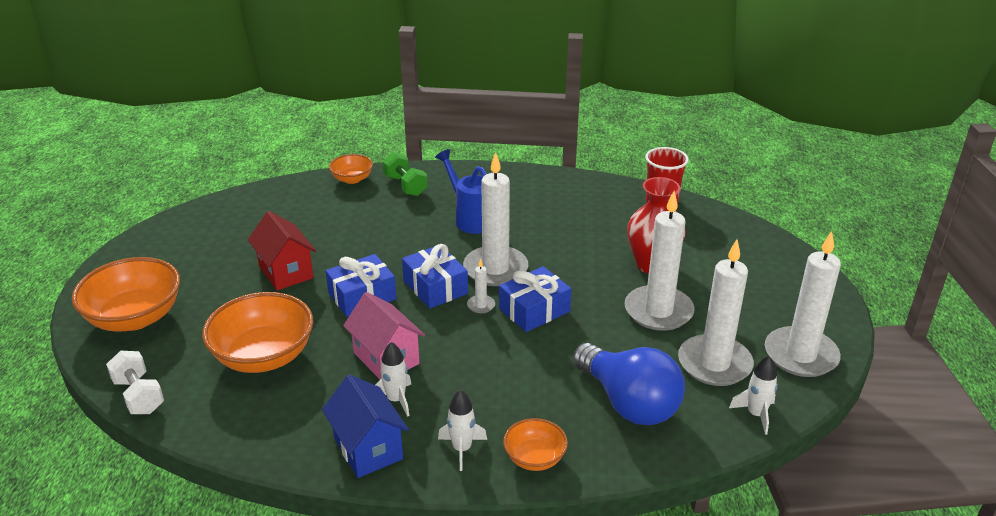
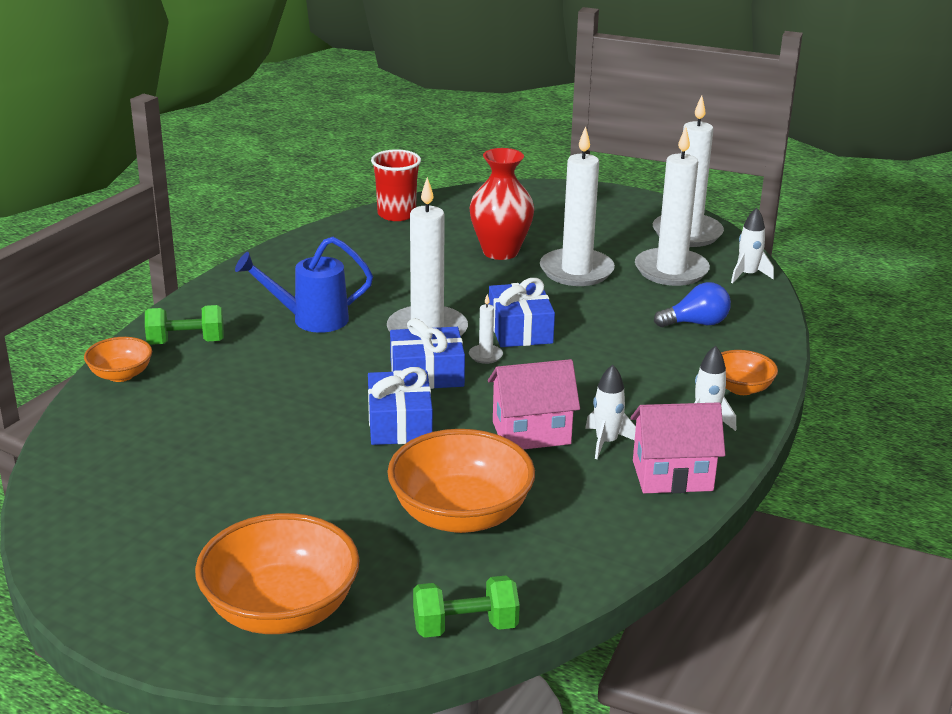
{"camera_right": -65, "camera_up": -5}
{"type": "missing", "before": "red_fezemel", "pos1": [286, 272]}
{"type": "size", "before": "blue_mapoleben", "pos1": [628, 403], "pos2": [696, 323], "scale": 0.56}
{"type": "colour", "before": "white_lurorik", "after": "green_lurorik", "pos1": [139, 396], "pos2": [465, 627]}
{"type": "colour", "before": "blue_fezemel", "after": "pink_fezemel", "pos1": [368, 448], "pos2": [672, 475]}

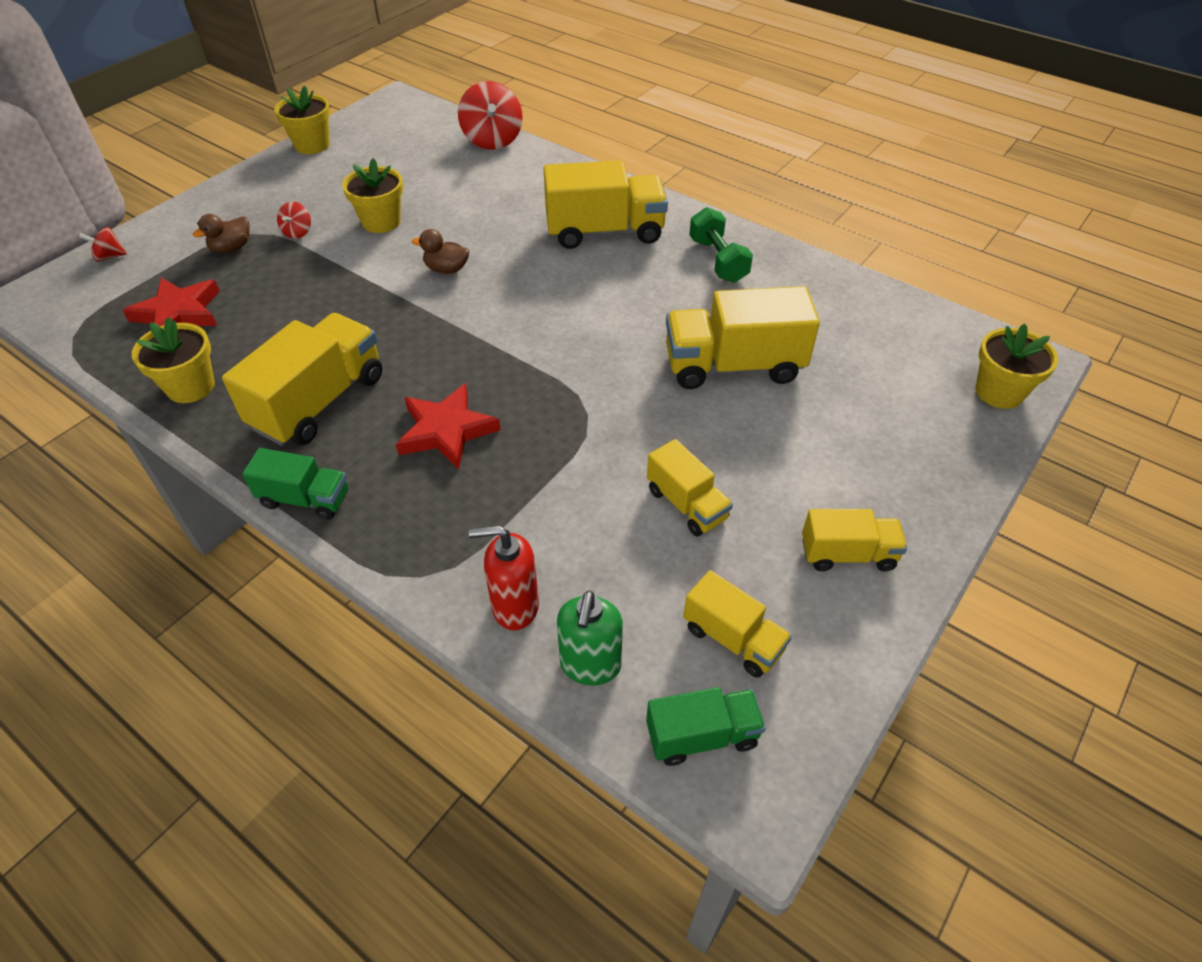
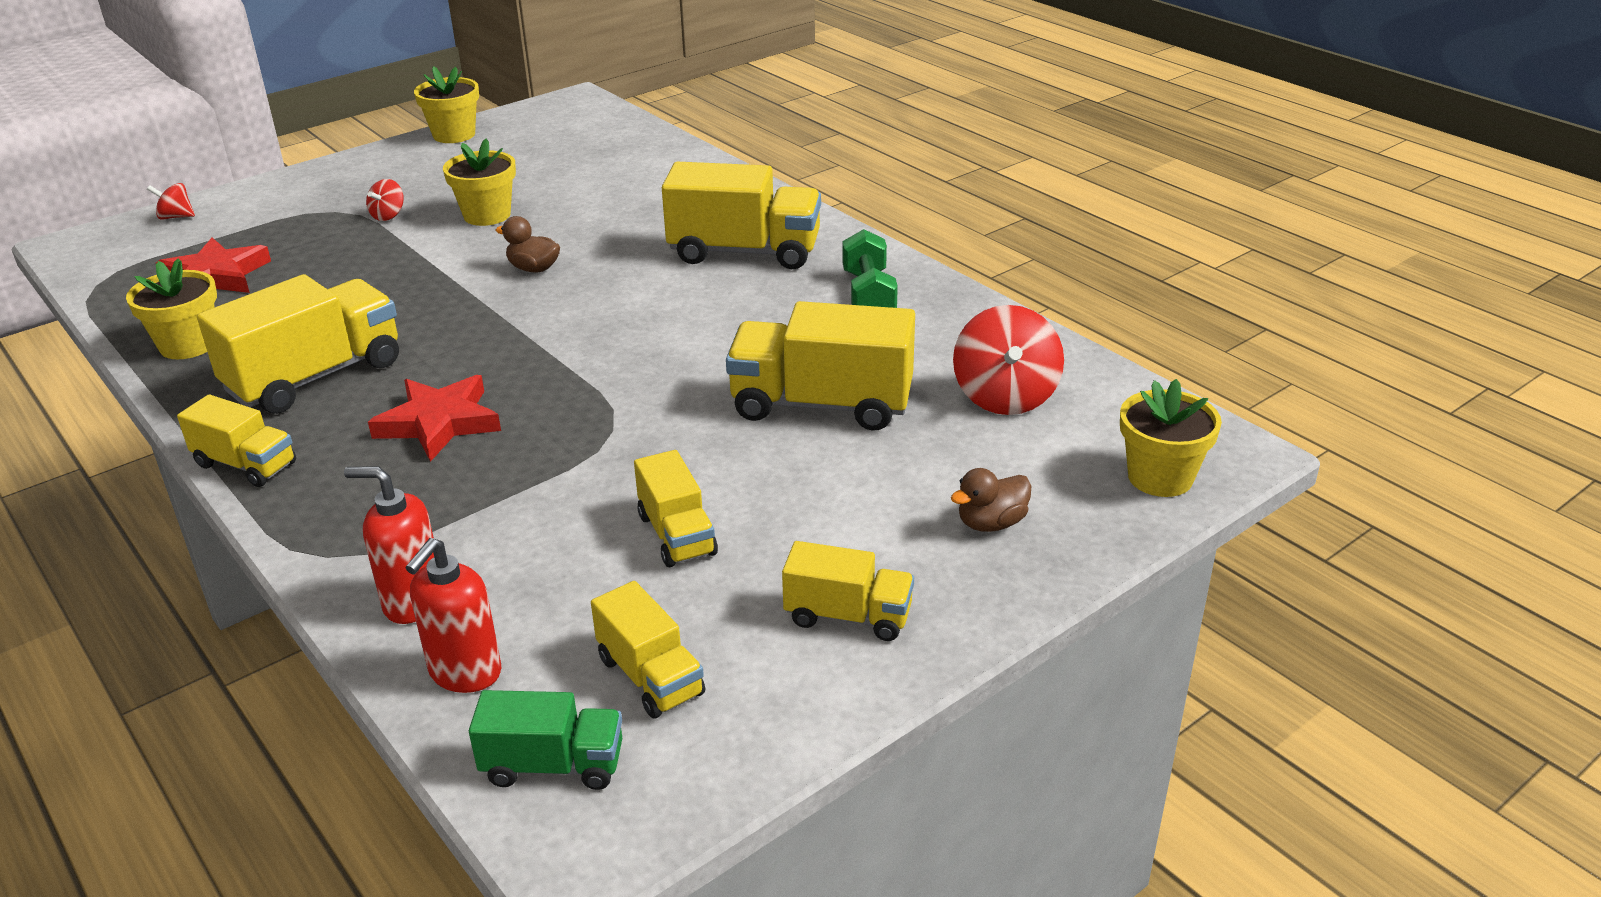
{"camera_right": 15, "camera_up": -15}
{"type": "relocated", "before": "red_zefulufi", "pos1": [492, 140], "pos2": [1005, 397]}
{"type": "relocated", "before": "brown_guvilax", "pos1": [231, 248], "pos2": [991, 523]}
{"type": "colour", "before": "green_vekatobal", "after": "yellow_vekatobal", "pos1": [305, 499], "pos2": [245, 464]}
{"type": "colour", "before": "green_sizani", "after": "red_sizani", "pos1": [590, 665], "pos2": [465, 673]}

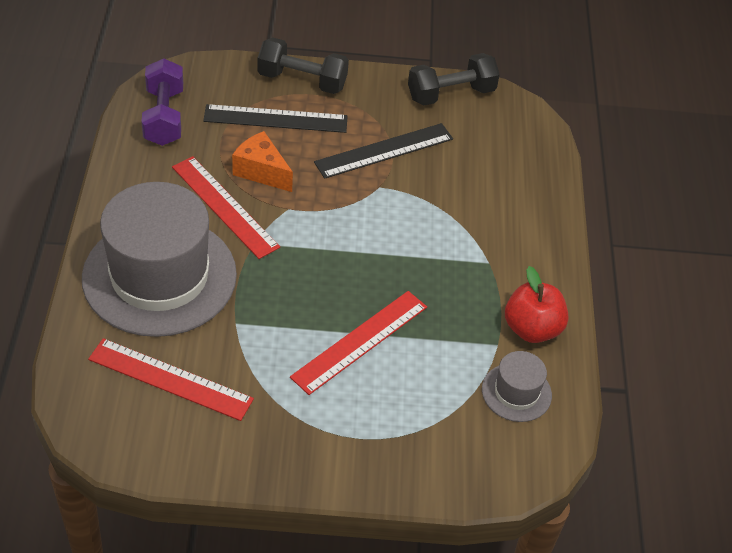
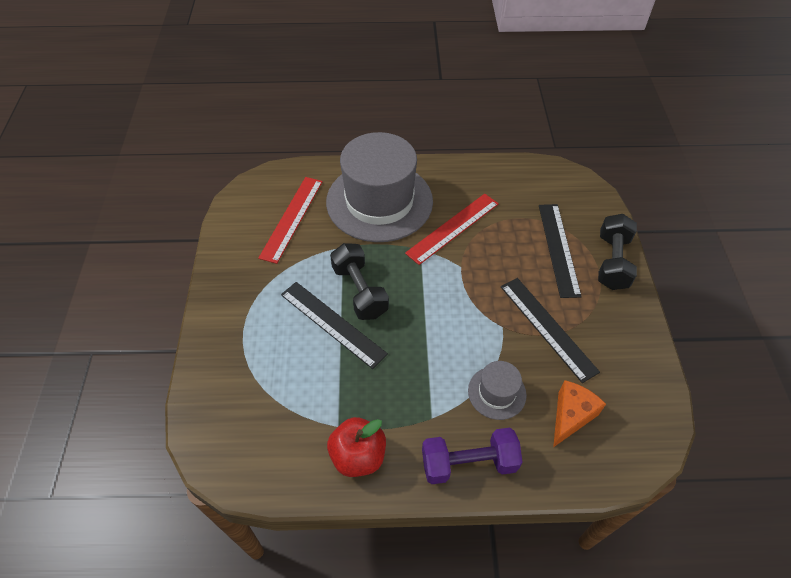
{"camera_right": 90, "camera_up": 5}
{"type": "relocated", "before": "black_lurorik", "pos1": [451, 94], "pos2": [359, 291]}
{"type": "relocated", "before": "purple_lurorik", "pos1": [164, 117], "pos2": [468, 463]}
{"type": "relocated", "before": "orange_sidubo", "pos1": [261, 171], "pos2": [570, 416]}
{"type": "colour", "before": "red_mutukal", "after": "black_mutukal", "pos1": [360, 341], "pos2": [332, 323]}
{"type": "relocated", "before": "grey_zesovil", "pos1": [516, 392], "pos2": [497, 392]}

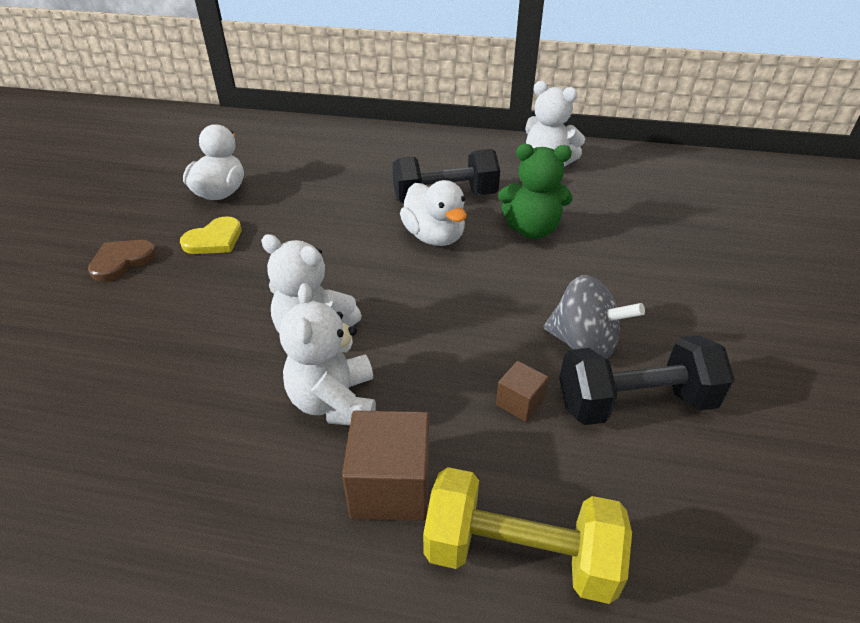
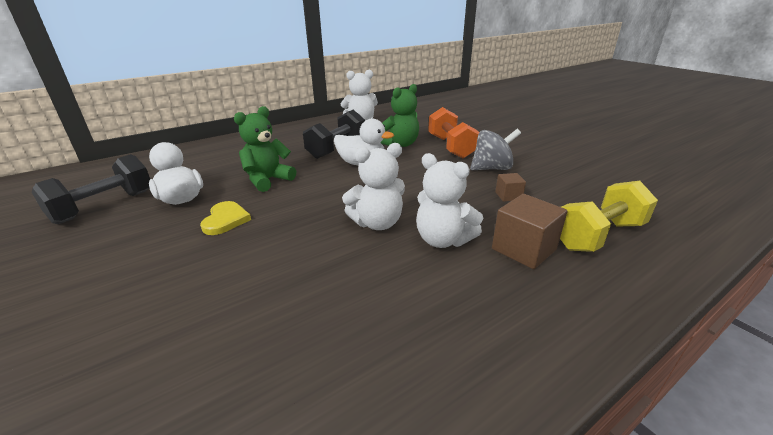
{"camera_right": -45, "camera_up": -10}
{"type": "missing", "before": "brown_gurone", "pos1": [122, 261]}
{"type": "relocated", "before": "black_lurorik", "pos1": [634, 403], "pos2": [104, 206]}
{"type": "appeared", "after": "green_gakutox", "pos2": [268, 180]}
{"type": "appeared", "after": "orange_lurorik", "pos2": [451, 147]}

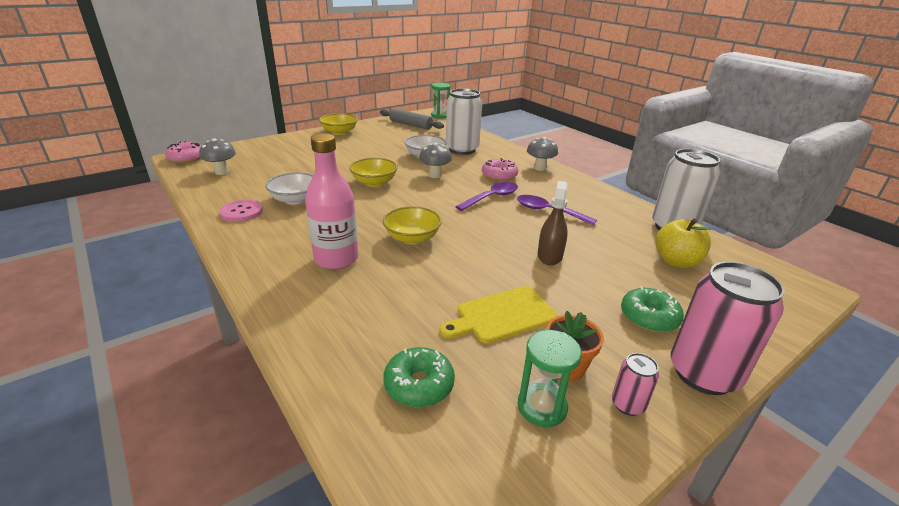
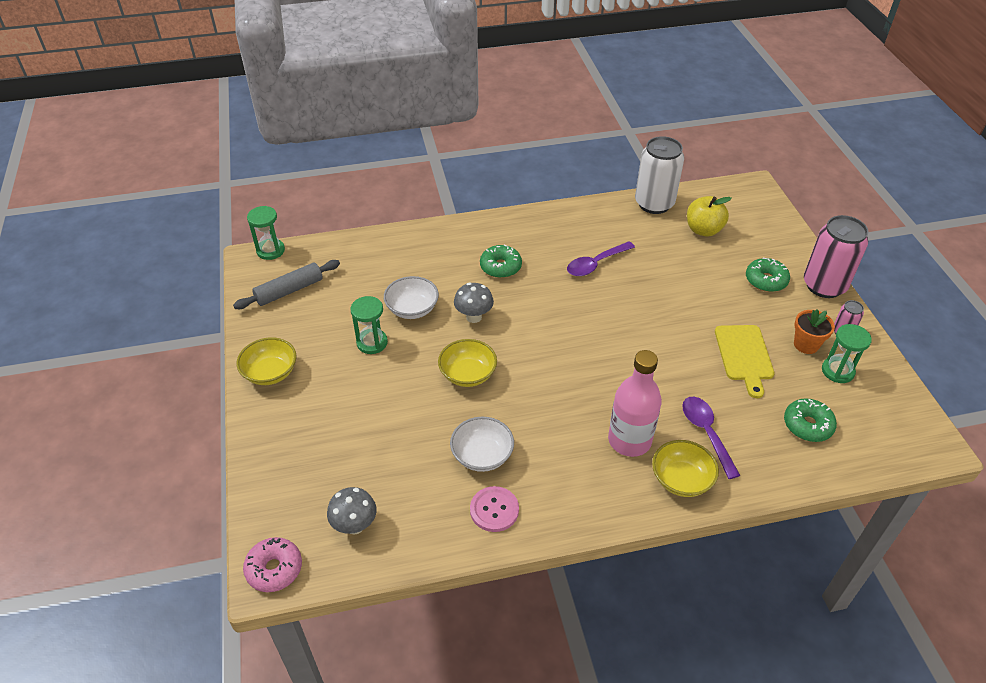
{"camera_right": -65, "camera_up": 15}
{"type": "missing", "before": "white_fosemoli", "pos1": [462, 149]}
{"type": "missing", "before": "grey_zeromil", "pos1": [539, 168]}
{"type": "colour", "before": "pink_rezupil", "after": "green_rezupil", "pos1": [499, 176], "pos2": [500, 267]}
{"type": "missing", "before": "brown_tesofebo", "pos1": [549, 255]}
{"type": "relocated", "before": "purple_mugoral", "pos1": [492, 198], "pos2": [706, 433]}
{"type": "relocated", "before": "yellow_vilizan", "pos1": [412, 238], "pos2": [681, 479]}
{"type": "appeared", "after": "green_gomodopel", "pos2": [372, 343]}

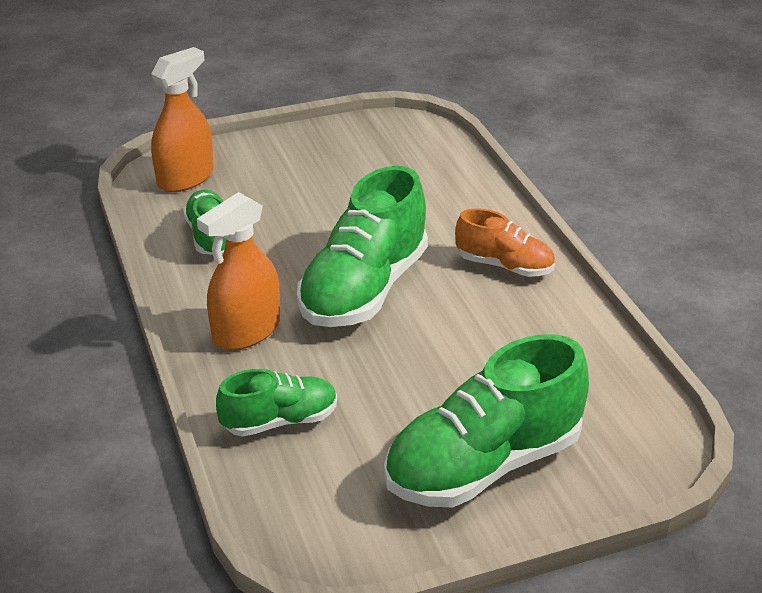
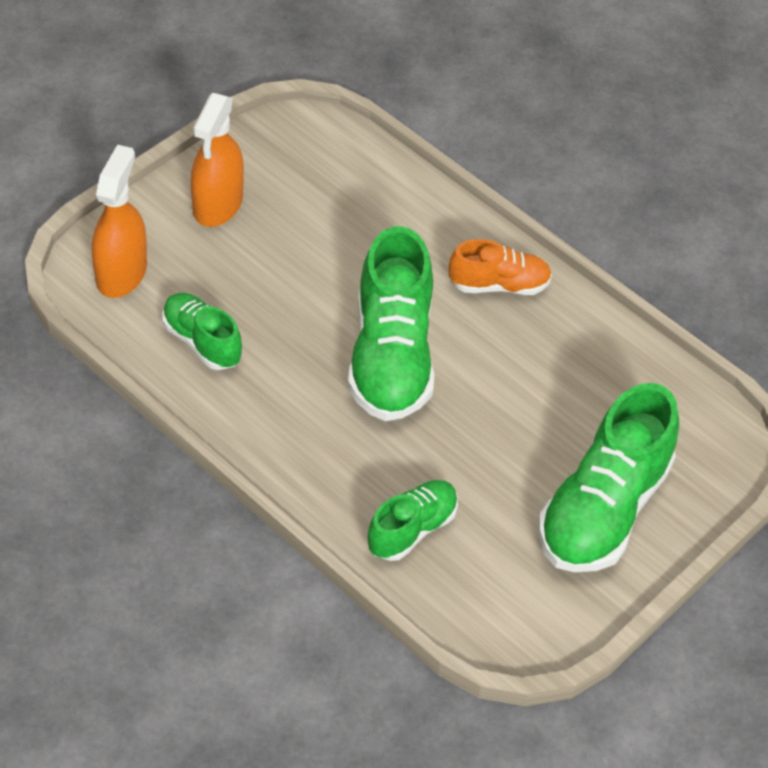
{"camera_right": -30, "camera_up": 15}
{"type": "relocated", "before": "orange_tesofebo", "pos1": [246, 331], "pos2": [218, 204]}

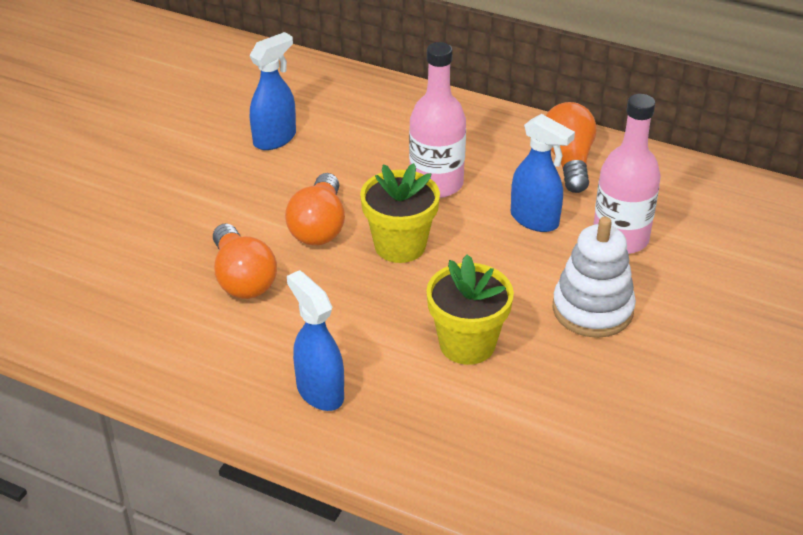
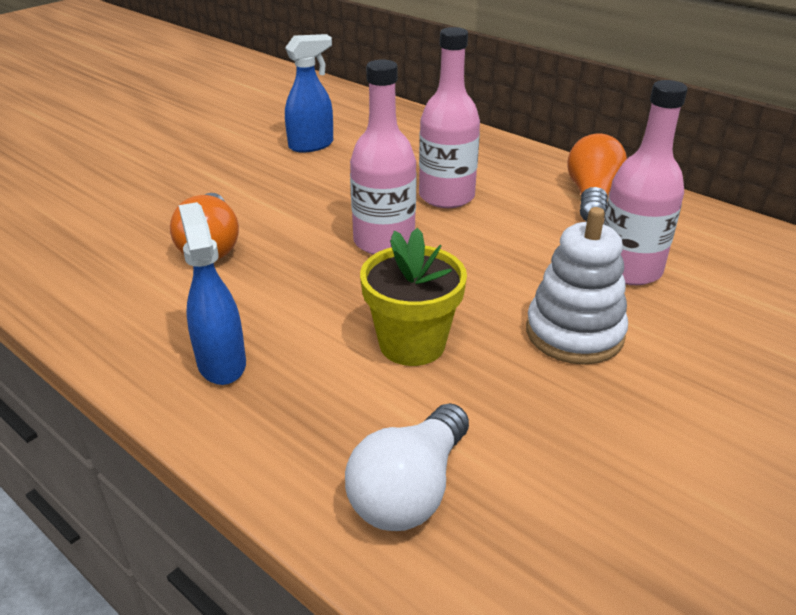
{"camera_right": 15, "camera_up": -5}
{"type": "missing", "before": "blue_tesofebo", "pos1": [535, 220]}
{"type": "exchanged", "before": "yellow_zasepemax", "after": "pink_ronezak", "pos1": [400, 246], "pos2": [384, 241]}
{"type": "missing", "before": "orange_mapoleben", "pos1": [319, 226]}
{"type": "appeared", "after": "white_mapoleben", "pos2": [410, 490]}

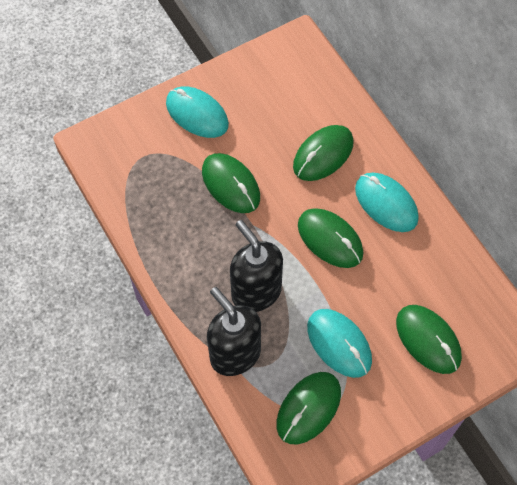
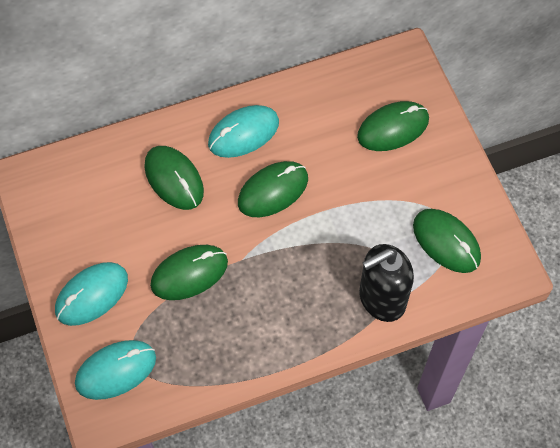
{"camera_right": -80, "camera_up": 0}
{"type": "missing", "before": "black_sizani", "pos1": [256, 292]}
{"type": "relocated", "before": "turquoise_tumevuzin", "pos1": [339, 344], "pos2": [116, 370]}

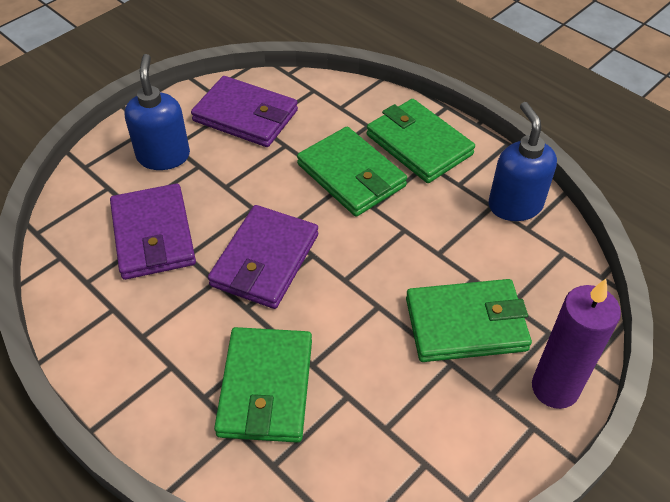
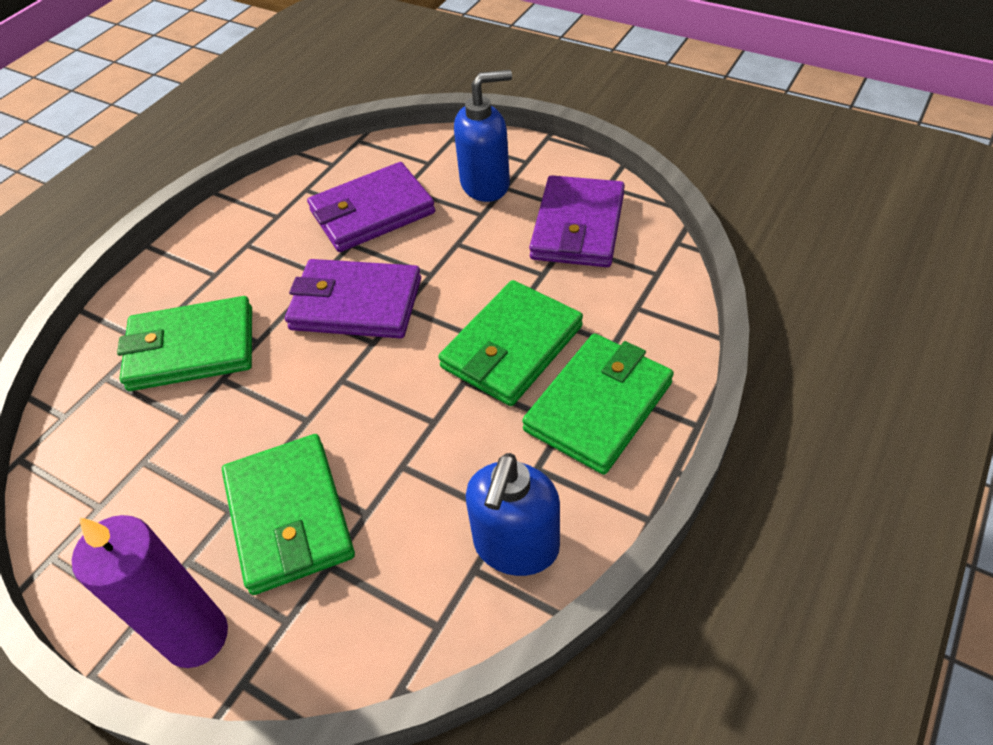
{"camera_right": 80, "camera_up": 0}
{"type": "spun", "before": "blue_sizani", "pos1": [515, 205], "pos2": [516, 546], "turn": 135}

